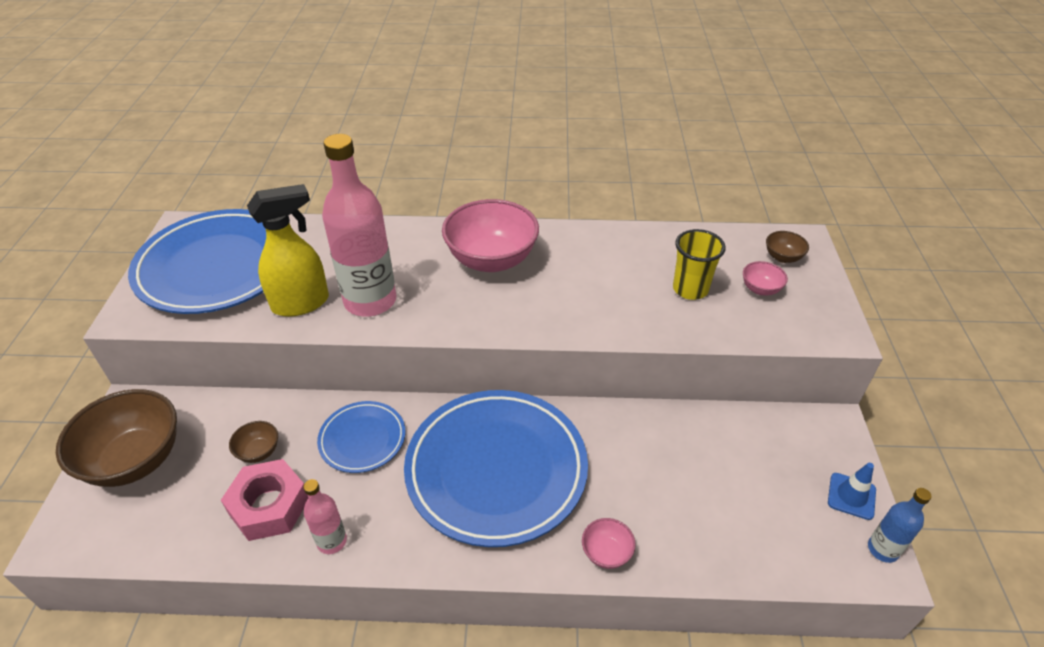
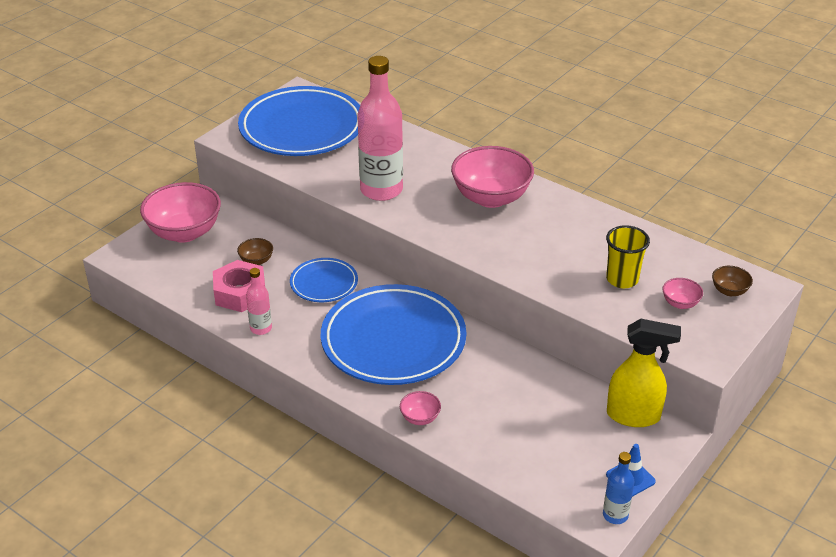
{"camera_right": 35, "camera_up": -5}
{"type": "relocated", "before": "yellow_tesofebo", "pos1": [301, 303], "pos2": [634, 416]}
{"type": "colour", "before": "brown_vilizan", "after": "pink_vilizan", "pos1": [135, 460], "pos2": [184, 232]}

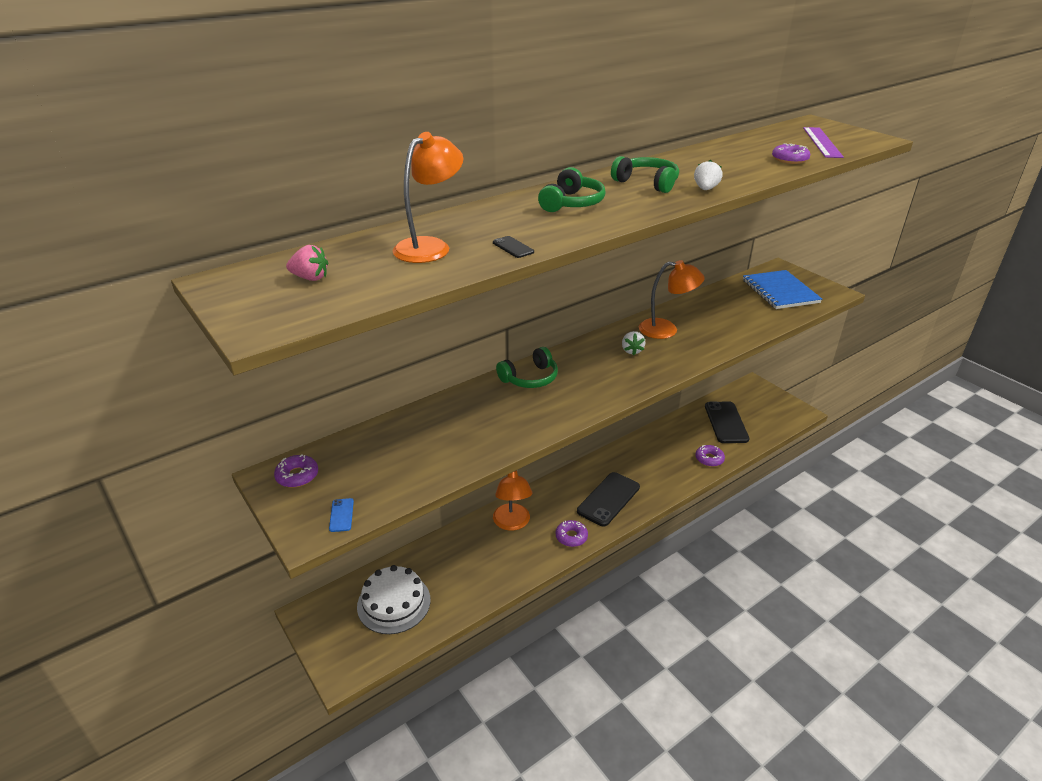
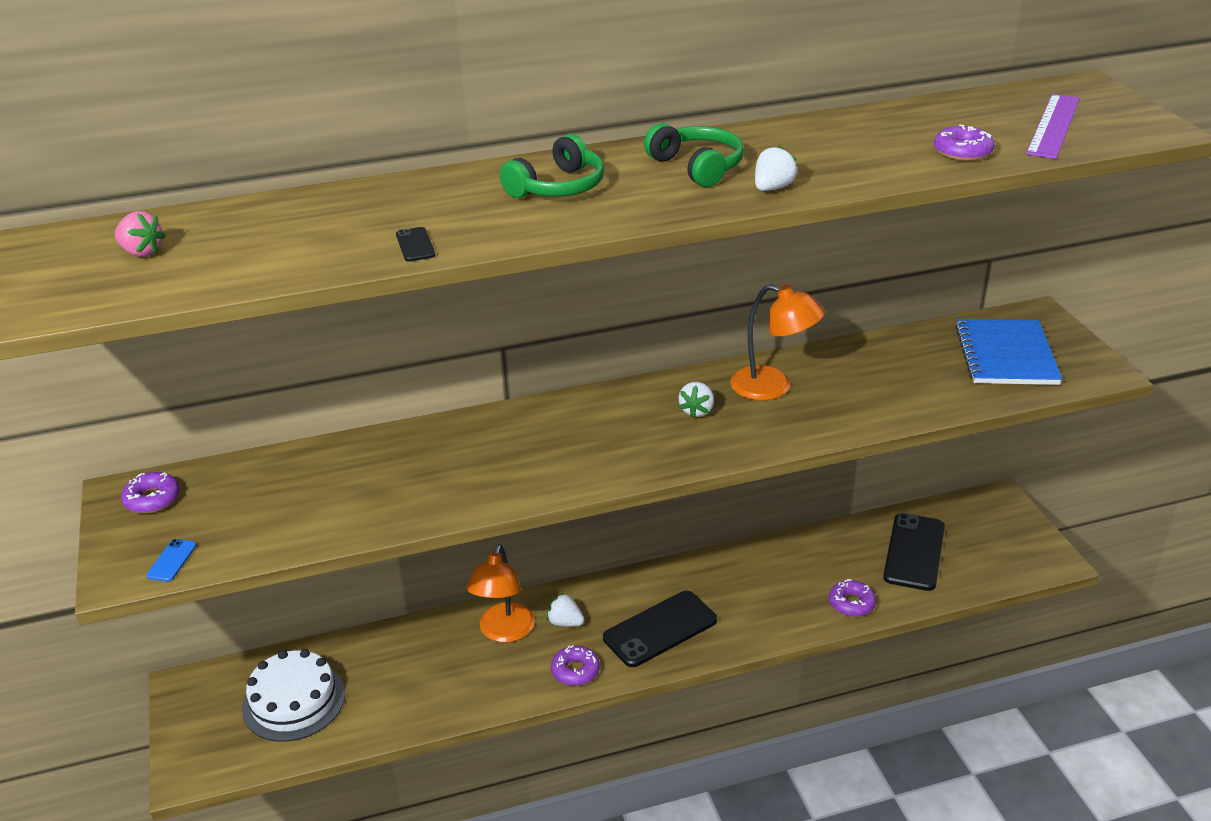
{"camera_right": 20, "camera_up": 0}
{"type": "missing", "before": "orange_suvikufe", "pos1": [430, 246]}
{"type": "missing", "before": "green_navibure", "pos1": [530, 378]}
{"type": "appeared", "after": "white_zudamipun", "pos2": [565, 622]}

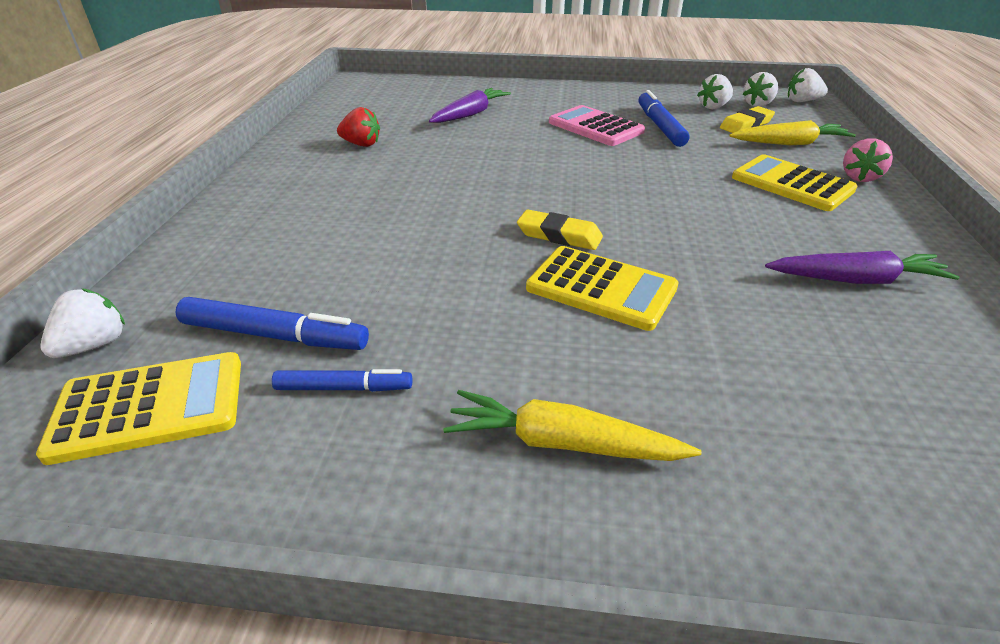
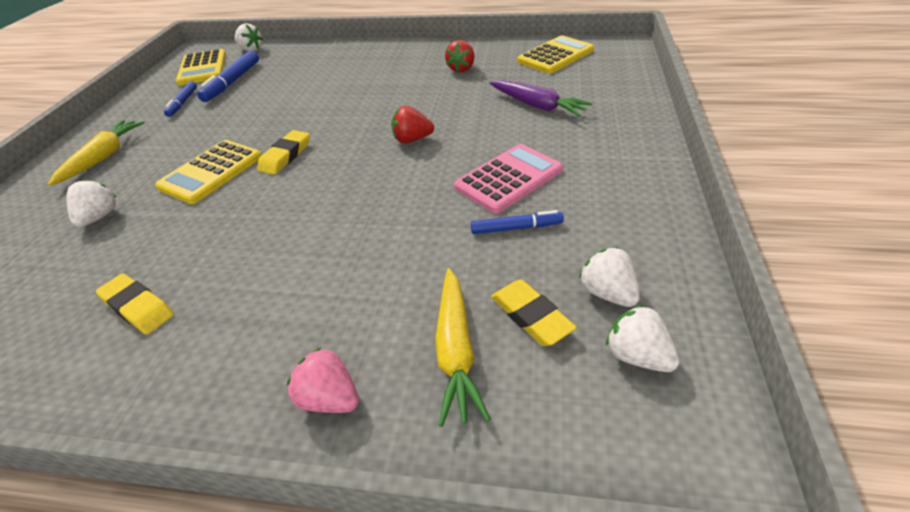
{"camera_right": 95, "camera_up": 5}
{"type": "relocated", "before": "white_zudamipun", "pos1": [802, 101], "pos2": [99, 217]}
{"type": "size", "before": "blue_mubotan", "pos1": [660, 126], "pos2": [516, 228], "scale": 0.62}
{"type": "relocated", "before": "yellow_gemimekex", "pos1": [792, 184], "pos2": [555, 56]}
{"type": "exchanged", "before": "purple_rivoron", "after": "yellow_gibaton", "pos1": [856, 280], "pos2": [138, 307]}
{"type": "appeared", "after": "red_zudamipun", "pos2": [412, 140]}

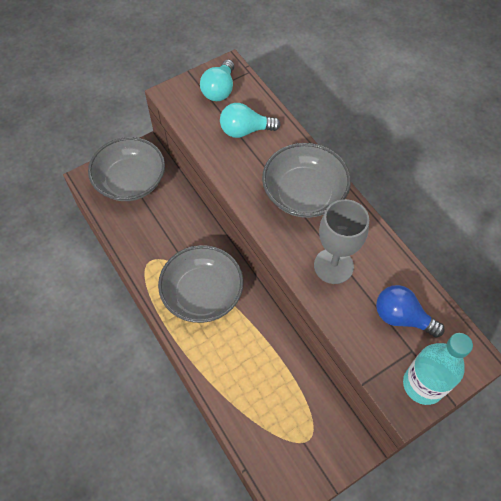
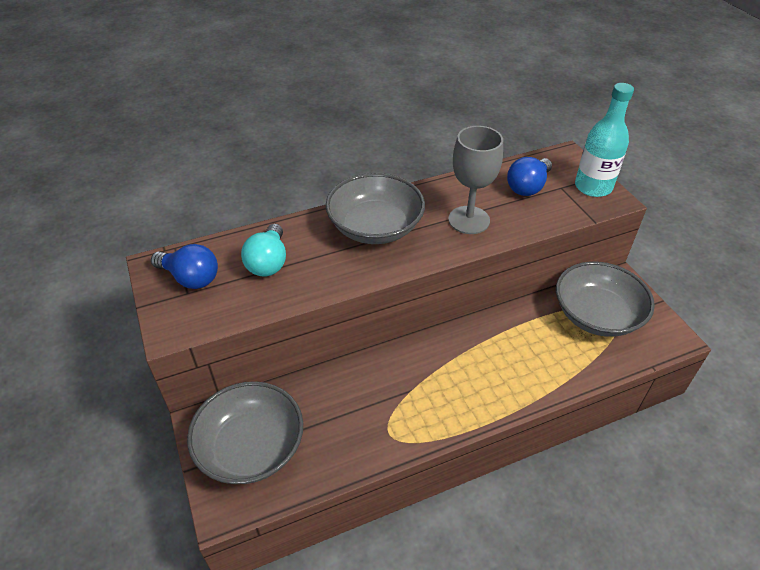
{"camera_right": -80, "camera_up": -15}
{"type": "colour", "before": "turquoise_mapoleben", "after": "blue_mapoleben", "pos1": [219, 90], "pos2": [190, 278]}
{"type": "relocated", "before": "grey_vilizan", "pos1": [202, 293], "pos2": [596, 315]}

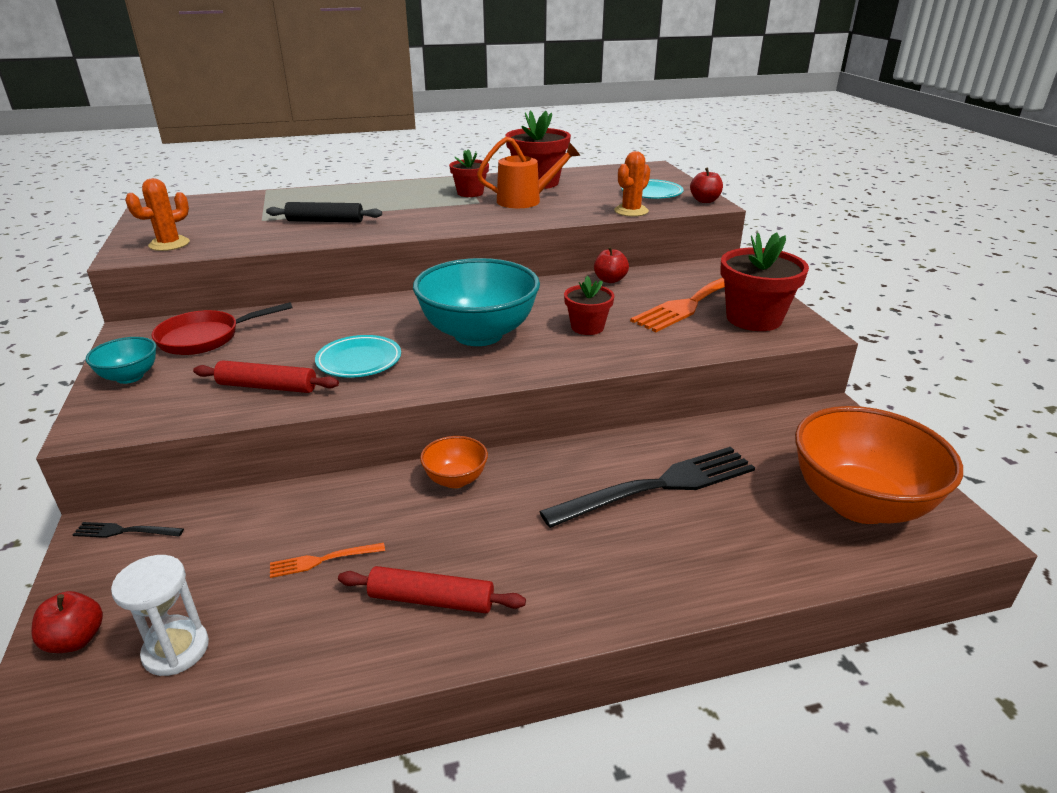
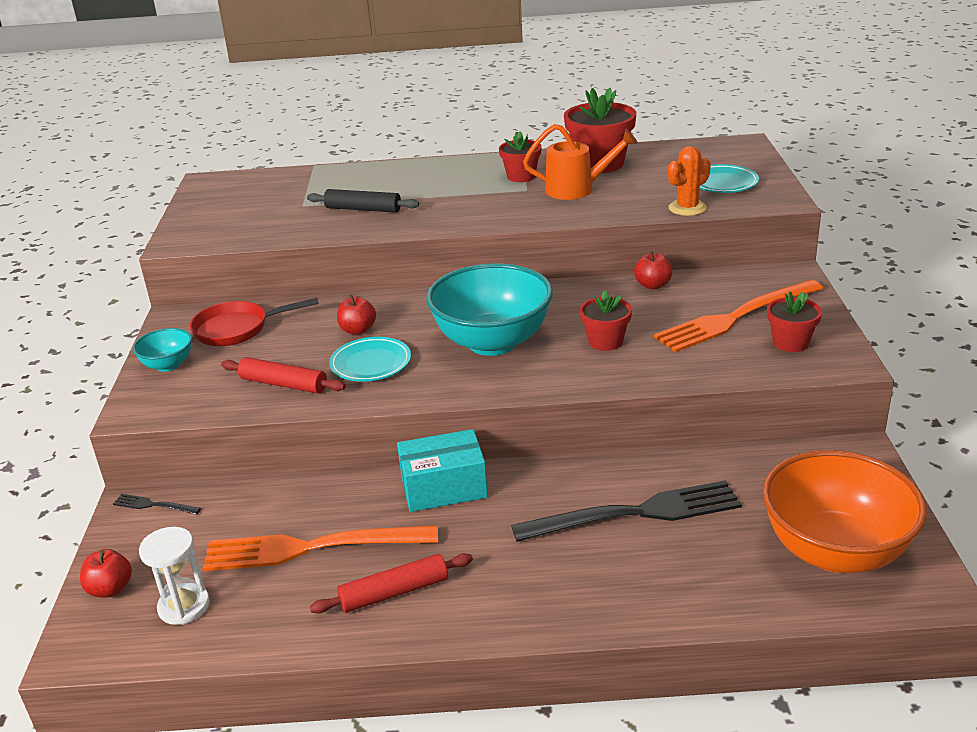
{"camera_right": 15, "camera_up": 0}
{"type": "relocated", "before": "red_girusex", "pos1": [705, 201], "pos2": [358, 330]}
{"type": "missing", "before": "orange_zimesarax", "pos1": [169, 244]}
{"type": "size", "before": "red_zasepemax", "pos1": [754, 318], "pos2": [790, 343], "scale": 0.59}
{"type": "exchanged", "before": "orange_vilizan", "after": "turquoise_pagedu", "pos1": [455, 479], "pos2": [444, 487]}
{"type": "size", "before": "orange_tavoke", "pos1": [322, 560], "pos2": [310, 548], "scale": 2.34}
{"type": "spun", "before": "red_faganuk", "pos1": [431, 599], "pos2": [394, 592], "turn": -45}

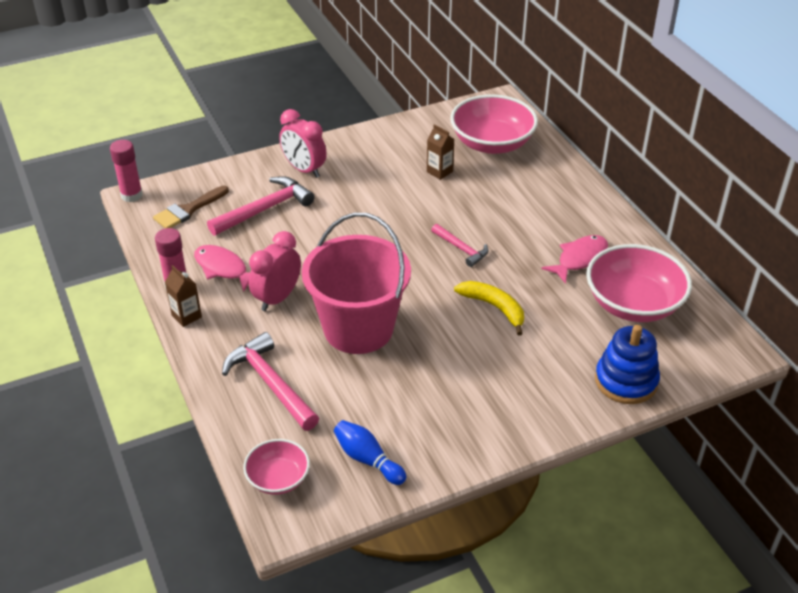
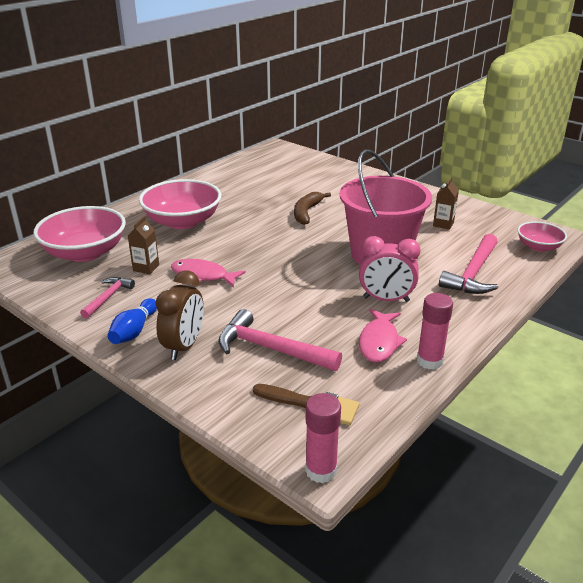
{"camera_right": -115, "camera_up": -10}
{"type": "colour", "before": "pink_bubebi", "after": "brown_bubebi", "pos1": [304, 169], "pos2": [184, 346]}
{"type": "relocated", "before": "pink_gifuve", "pos1": [461, 249], "pos2": [108, 297]}
{"type": "relocated", "before": "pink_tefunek", "pos1": [579, 259], "pos2": [202, 276]}
{"type": "relocated", "before": "pink_vilizan", "pos1": [633, 304], "pos2": [182, 221]}
{"type": "relocated", "before": "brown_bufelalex", "pos1": [186, 316], "pos2": [443, 224]}
{"type": "colour", "before": "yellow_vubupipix", "after": "brown_vubupipix", "pos1": [494, 308], "pos2": [306, 212]}
{"type": "missing", "before": "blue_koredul", "pos1": [626, 381]}
{"type": "relocated", "before": "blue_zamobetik", "pos1": [367, 459], "pos2": [134, 331]}

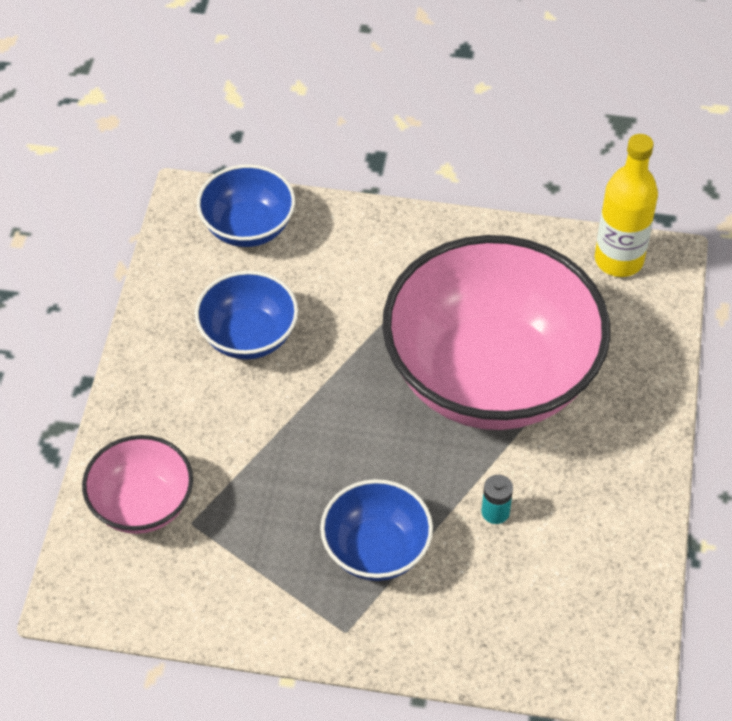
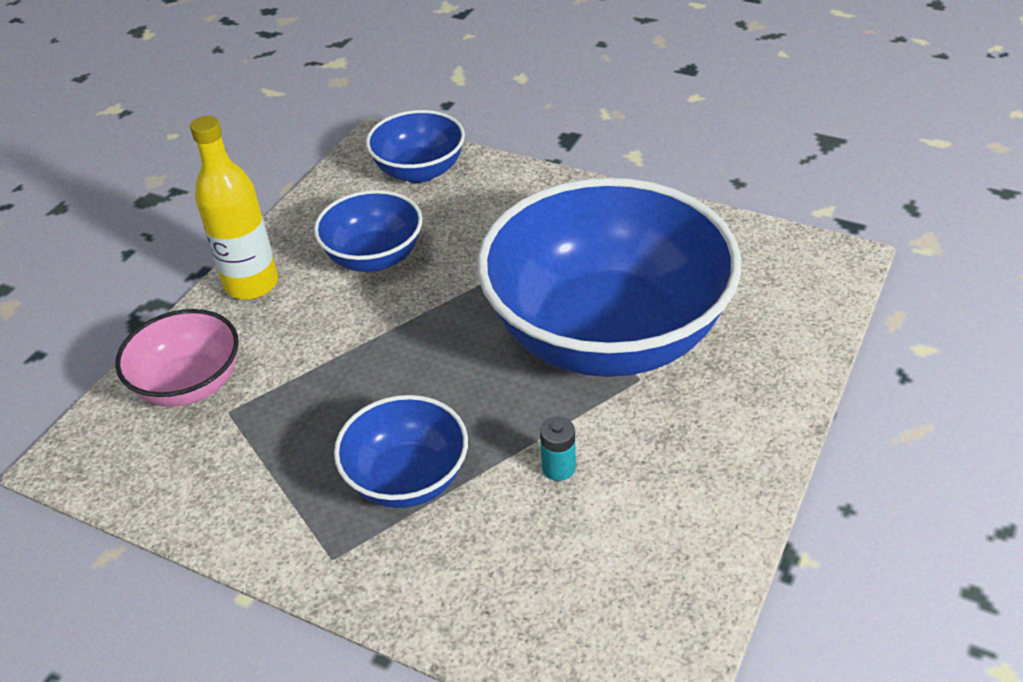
{"camera_right": 20, "camera_up": -10}
{"type": "relocated", "before": "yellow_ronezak", "pos1": [618, 260], "pos2": [251, 284]}
{"type": "colour", "before": "pink_vilizan", "after": "blue_vilizan", "pos1": [490, 377], "pos2": [607, 334]}

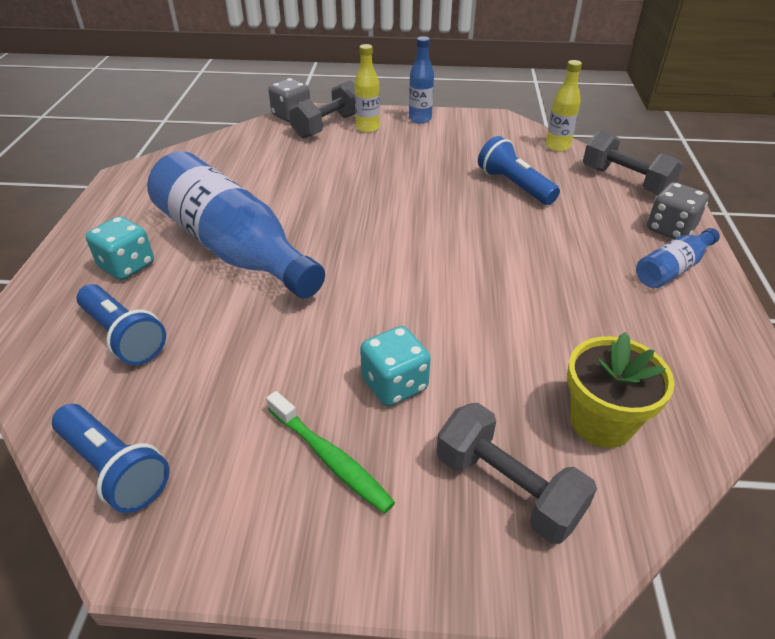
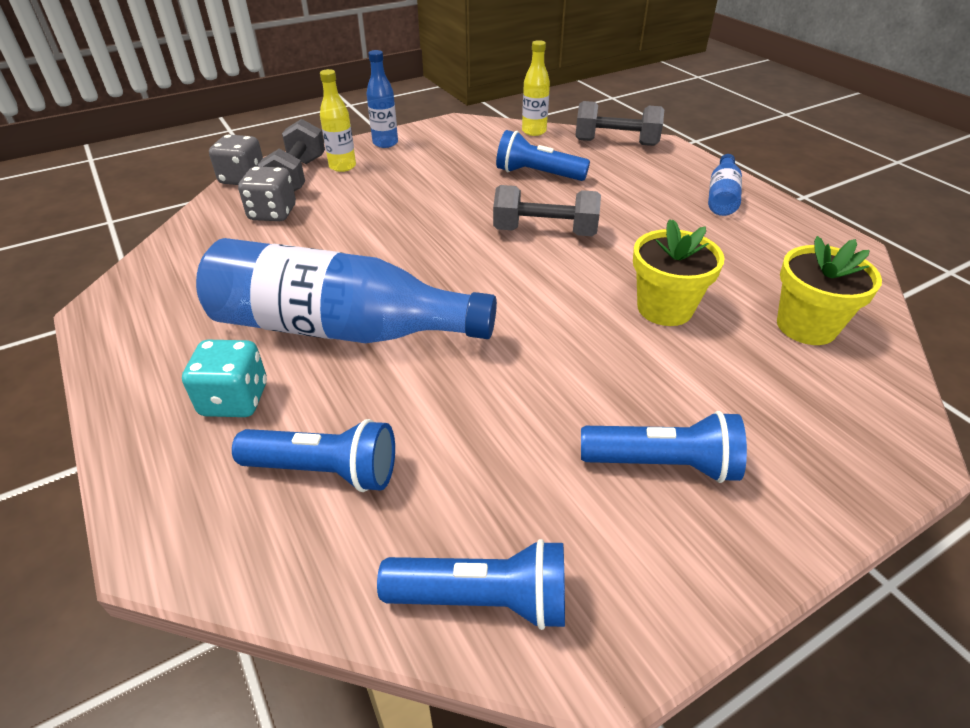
{"camera_right": -35, "camera_up": 0}
{"type": "relocated", "before": "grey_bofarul", "pos1": [670, 229], "pos2": [272, 213]}
{"type": "missing", "before": "turquoise_bofarul", "pos1": [394, 384]}
{"type": "exchanged", "before": "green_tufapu", "after": "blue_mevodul", "pos1": [329, 457], "pos2": [662, 464]}
{"type": "relocated", "before": "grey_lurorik", "pos1": [507, 488], "pos2": [544, 232]}
{"type": "appeared", "after": "yellow_zasepemax", "pos2": [664, 308]}

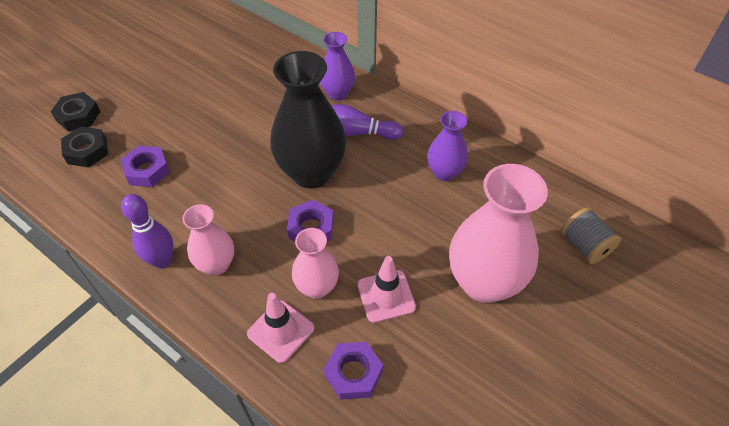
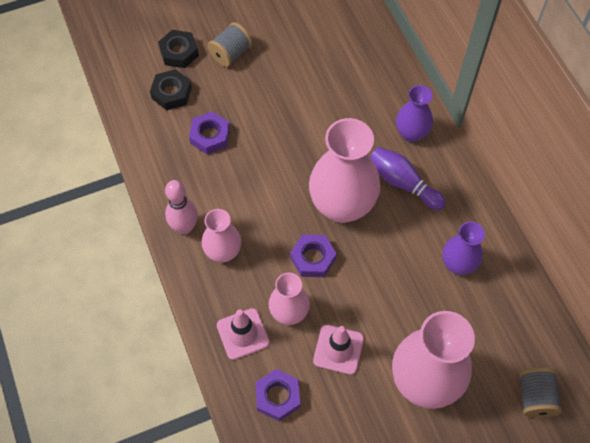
{"camera_right": 30, "camera_up": 10}
{"type": "colour", "before": "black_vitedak", "after": "pink_vitedak", "pos1": [311, 173], "pos2": [342, 206]}
{"type": "colour", "before": "purple_zamobetik", "after": "pink_zamobetik", "pos1": [162, 261], "pos2": [184, 227]}
{"type": "appeared", "after": "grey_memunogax", "pos2": [231, 54]}

